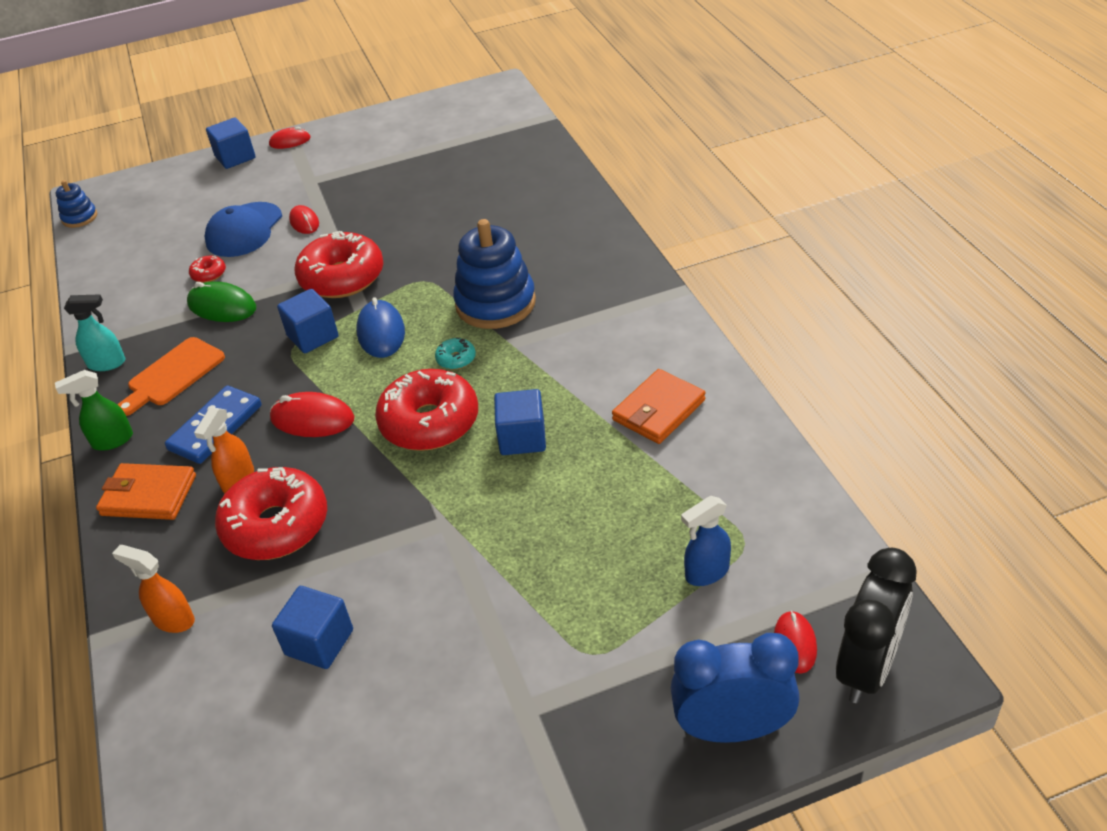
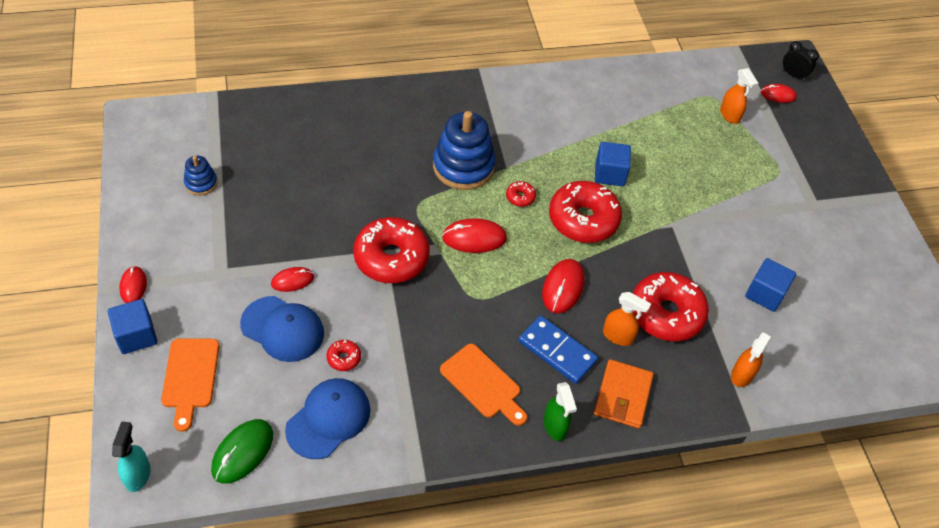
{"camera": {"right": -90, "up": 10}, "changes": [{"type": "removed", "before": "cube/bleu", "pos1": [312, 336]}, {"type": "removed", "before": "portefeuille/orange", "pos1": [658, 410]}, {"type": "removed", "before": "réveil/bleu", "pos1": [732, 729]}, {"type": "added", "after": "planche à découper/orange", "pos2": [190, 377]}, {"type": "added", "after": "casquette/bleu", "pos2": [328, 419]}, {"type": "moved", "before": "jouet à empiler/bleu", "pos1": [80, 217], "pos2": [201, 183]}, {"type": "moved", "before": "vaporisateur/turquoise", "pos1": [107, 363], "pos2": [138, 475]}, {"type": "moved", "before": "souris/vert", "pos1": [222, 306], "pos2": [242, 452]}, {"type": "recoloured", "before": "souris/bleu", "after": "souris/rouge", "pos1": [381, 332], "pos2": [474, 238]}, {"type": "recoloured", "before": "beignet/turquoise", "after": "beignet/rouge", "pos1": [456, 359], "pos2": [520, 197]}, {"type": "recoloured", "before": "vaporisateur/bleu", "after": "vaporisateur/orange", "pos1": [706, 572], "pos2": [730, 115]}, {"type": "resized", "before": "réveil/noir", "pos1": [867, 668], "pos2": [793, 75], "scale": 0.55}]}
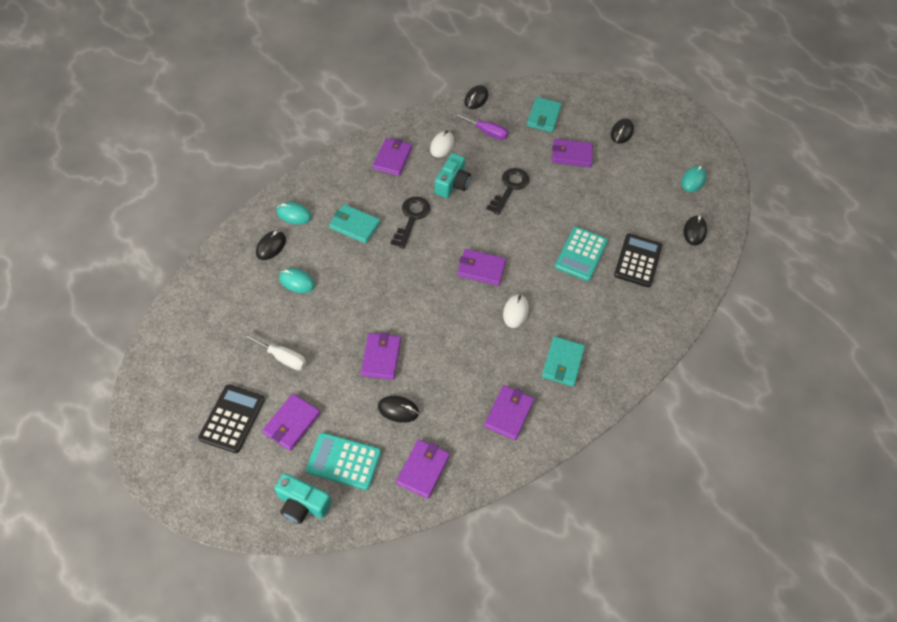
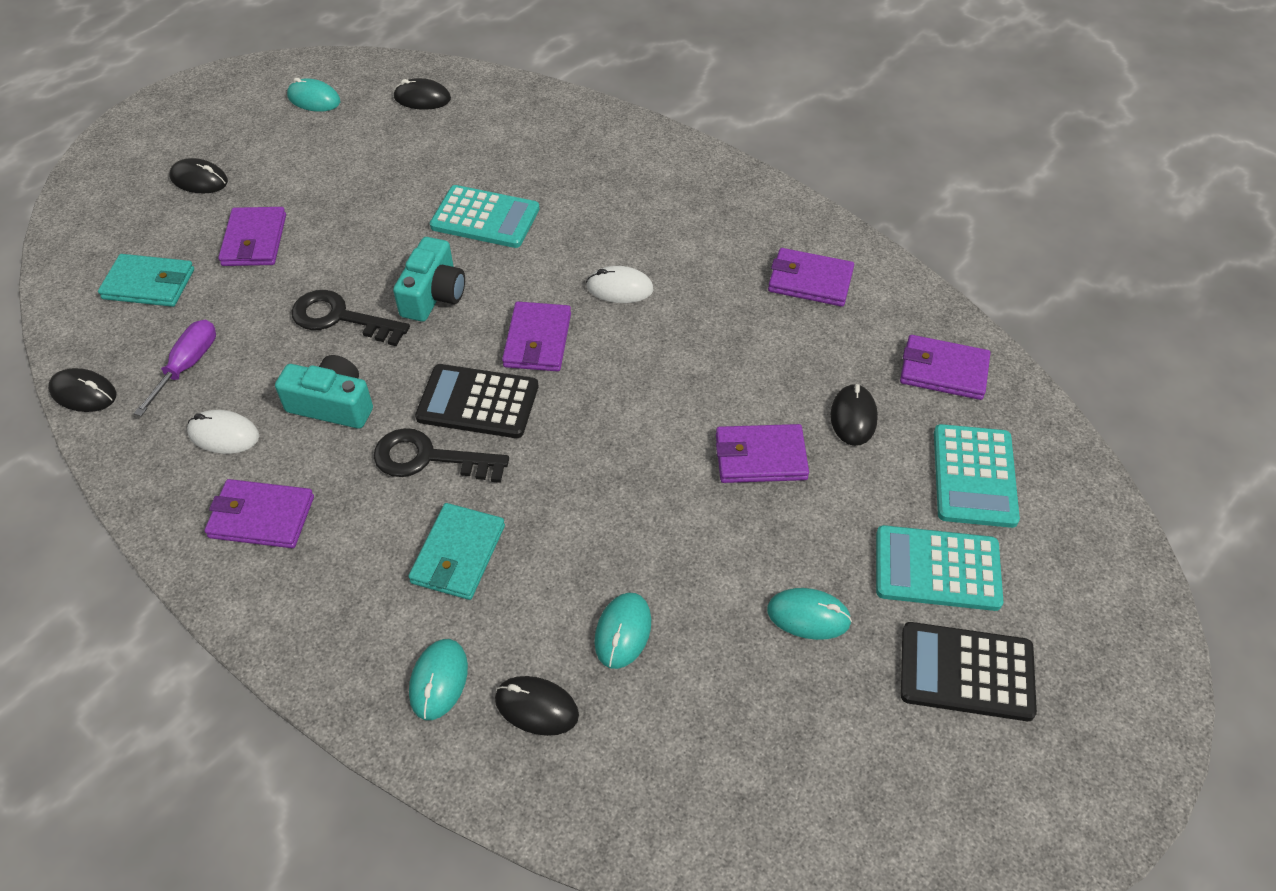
{"camera": {"right": -95, "up": -5}, "changes": [{"type": "removed", "before": "portefeuille/turquoise", "pos1": [562, 363]}, {"type": "moved", "before": "appareil photo/turquoise", "pos1": [302, 504], "pos2": [433, 295]}, {"type": "moved", "before": "calculatrice/noir", "pos1": [638, 260], "pos2": [478, 402]}, {"type": "replaced", "before": "tournevis/blanc", "after": "souris/turquoise", "pos1": [282, 357], "pos2": [808, 616]}, {"type": "replaced", "before": "portefeuille/violet", "after": "calculatrice/turquoise", "pos1": [291, 423], "pos2": [937, 568]}]}
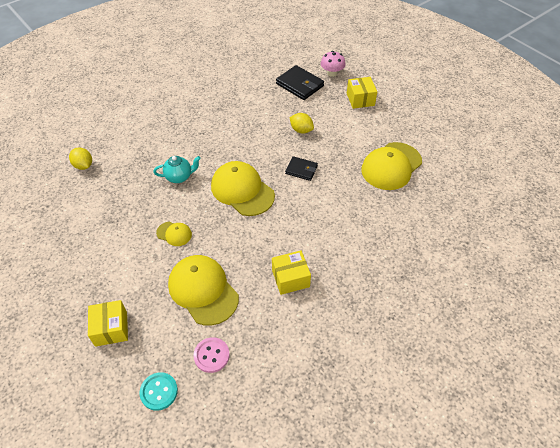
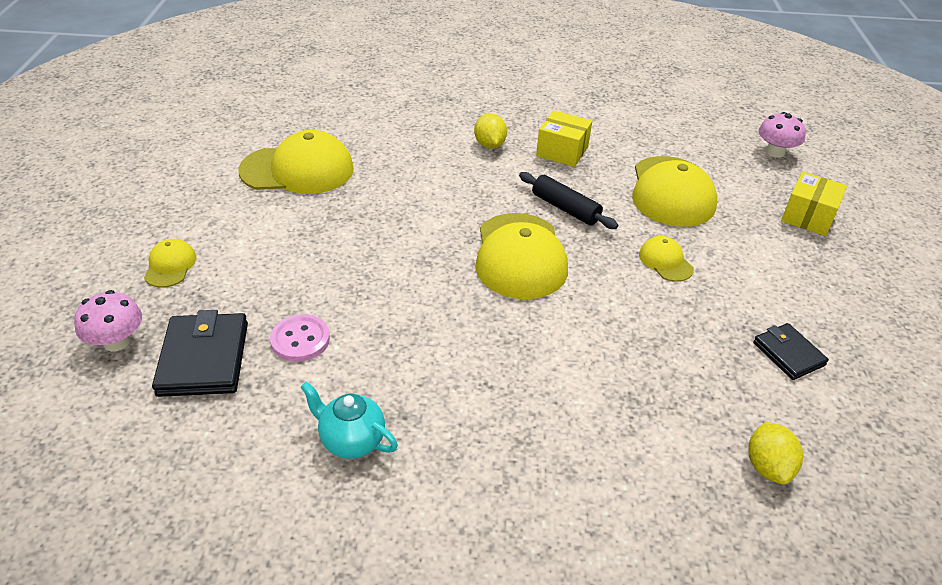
{"camera": {"right": -140, "up": -10}, "changes": [{"type": "added", "after": "rouleau à pâtisserie/noir", "pos2": [565, 208]}, {"type": "moved", "before": "théière/turquoise", "pos1": [179, 177], "pos2": [351, 441]}, {"type": "moved", "before": "bouton/rose", "pos1": [211, 355], "pos2": [300, 340]}, {"type": "moved", "before": "portefeuille/noir", "pos1": [301, 170], "pos2": [788, 354]}, {"type": "moved", "before": "citron/jaune", "pos1": [301, 130], "pos2": [489, 145]}, {"type": "replaced", "before": "bouton/turquoise", "after": "champignon/rose", "pos1": [159, 391], "pos2": [775, 152]}, {"type": "replaced", "before": "boîte/jaune", "after": "casquette/jaune", "pos1": [360, 99], "pos2": [170, 266]}]}
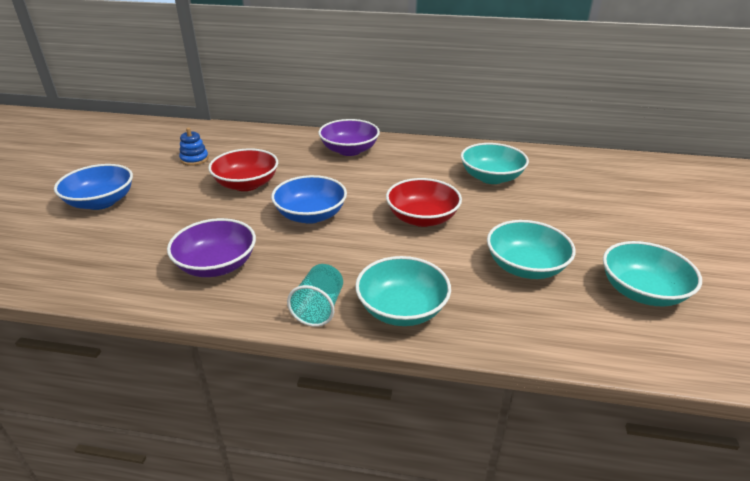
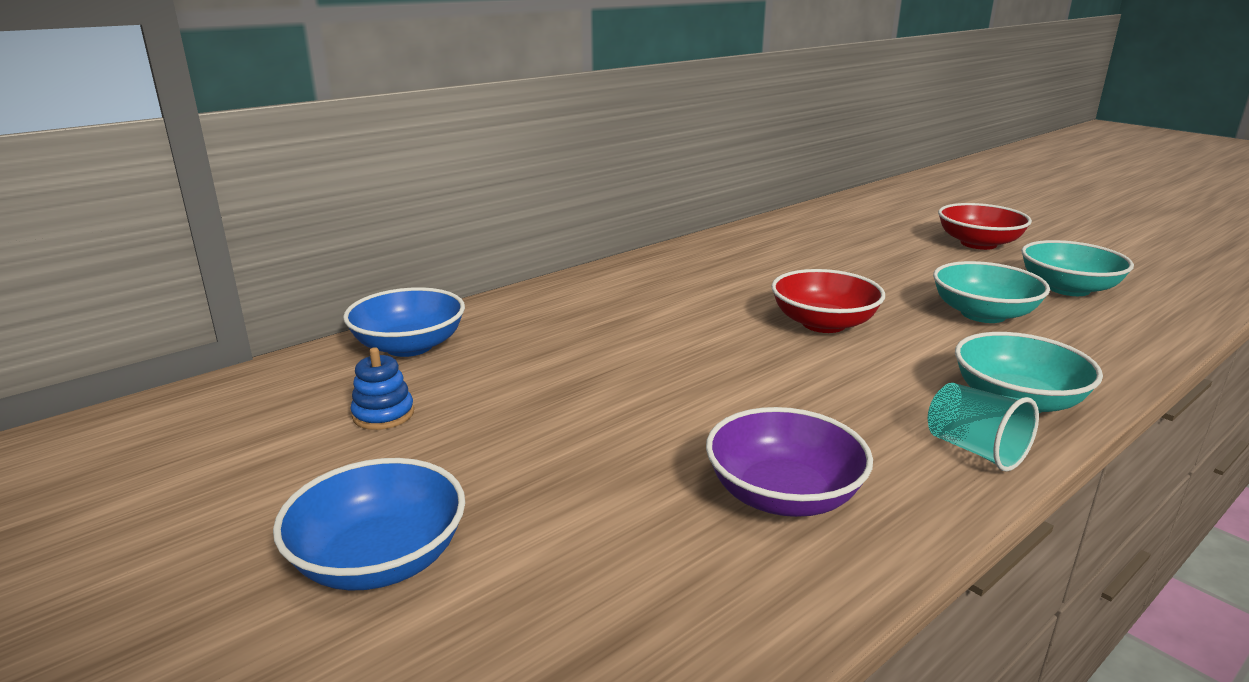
{"camera": {"right": -50, "up": -10}, "changes": [{"type": "removed", "before": "bol/violet", "pos1": [349, 150]}, {"type": "removed", "before": "bol/turquoise", "pos1": [491, 177]}, {"type": "moved", "before": "bol/rouge", "pos1": [246, 184], "pos2": [978, 244]}, {"type": "moved", "before": "bol/bleu", "pos1": [310, 215], "pos2": [409, 346]}]}
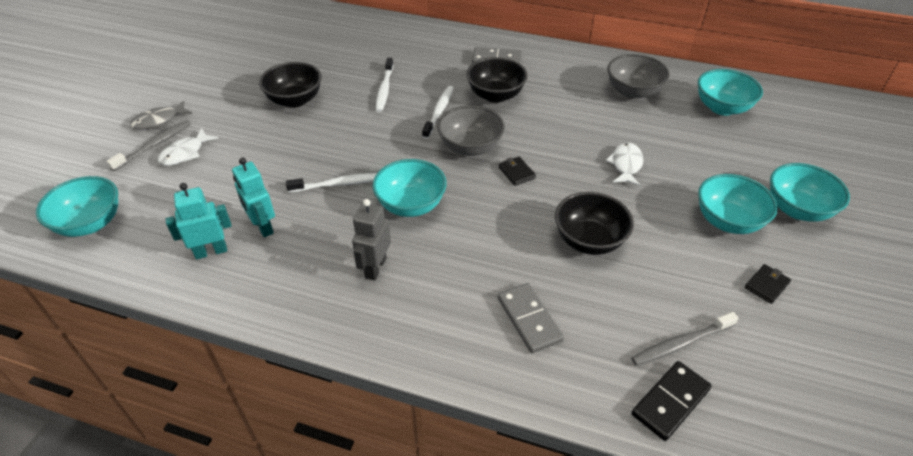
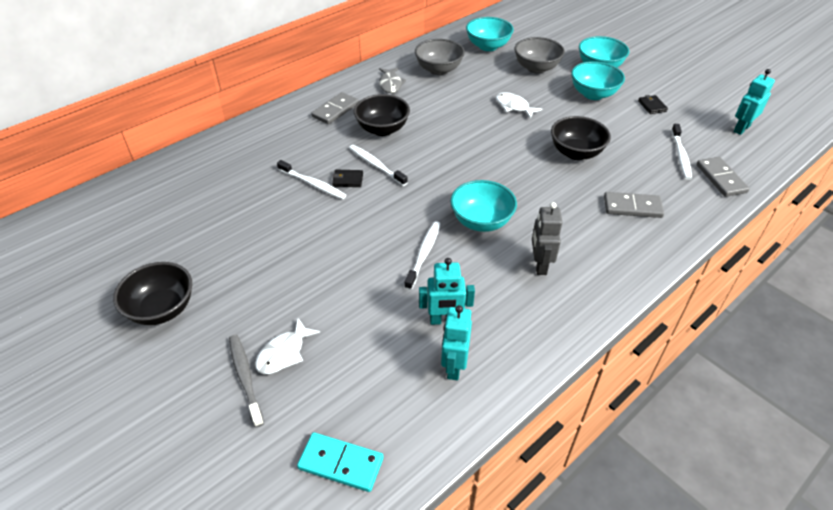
{"camera": {"right": -60, "up": 0}, "changes": [{"type": "added", "after": "robot/turquoise", "pos2": [741, 128]}, {"type": "moved", "before": "poisson/gris", "pos1": [159, 121], "pos2": [390, 84]}, {"type": "moved", "before": "bol/noir", "pos1": [295, 100], "pos2": [162, 309]}, {"type": "moved", "before": "bol/gris", "pos1": [470, 147], "pos2": [536, 68]}, {"type": "moved", "before": "portefeuille/noir", "pos1": [516, 172], "pos2": [348, 180]}, {"type": "replaced", "before": "bol/turquoise", "after": "domino/turquoise", "pos1": [90, 223], "pos2": [341, 463]}, {"type": "recoloured", "before": "brosse à dents/gris", "after": "brosse à dents/blanc", "pos1": [680, 343], "pos2": [680, 156]}, {"type": "recoloured", "before": "domino/noir", "after": "domino/gris", "pos1": [670, 401], "pos2": [720, 179]}, {"type": "turned", "before": "poisson/blanc", "pos1": [185, 153], "pos2": [284, 353], "turn": 60}, {"type": "turned", "before": "robot/gris", "pos1": [375, 268], "pos2": [540, 265], "turn": 45}]}
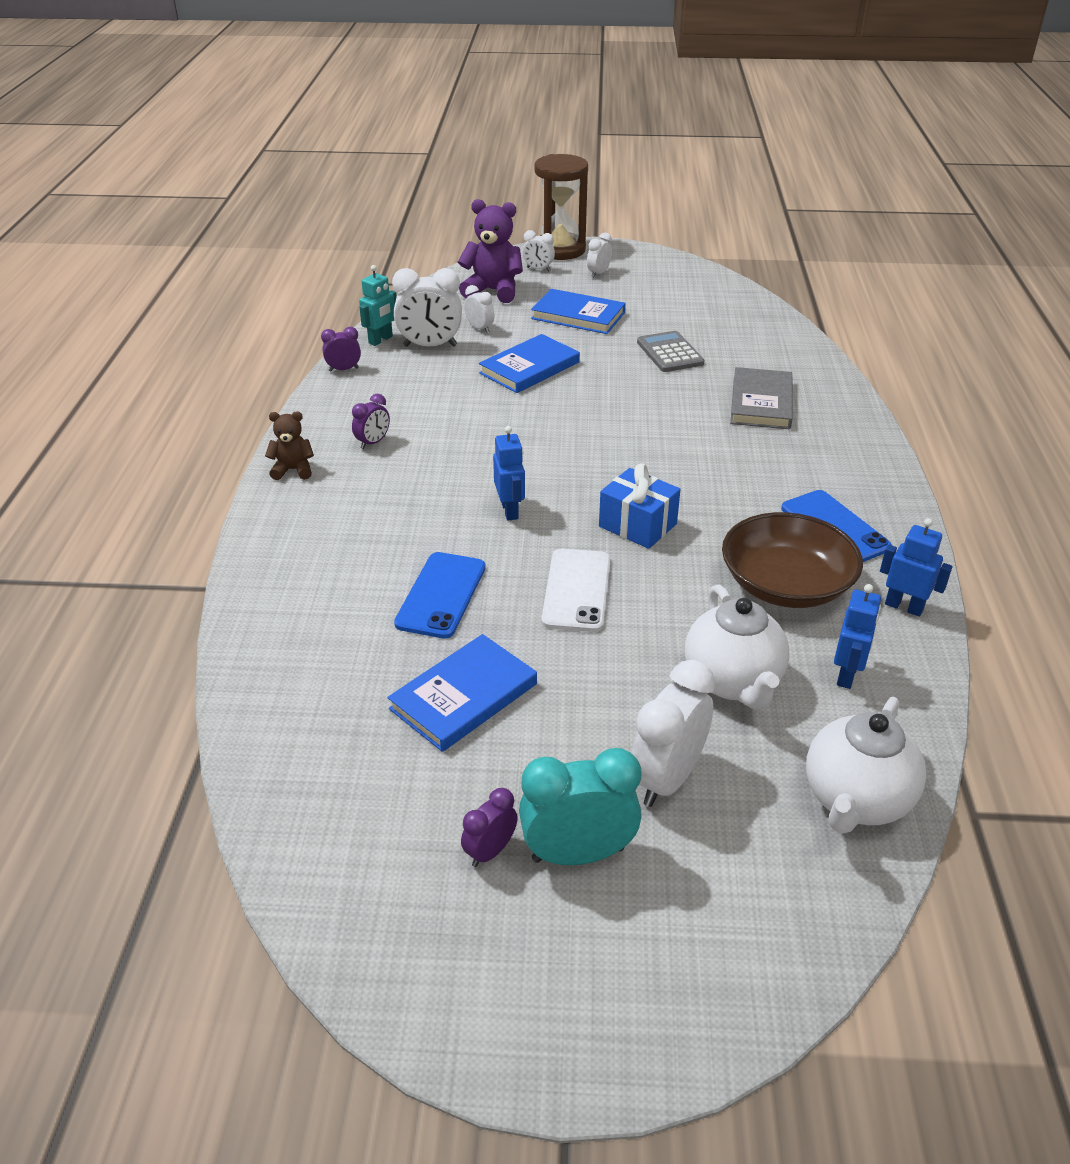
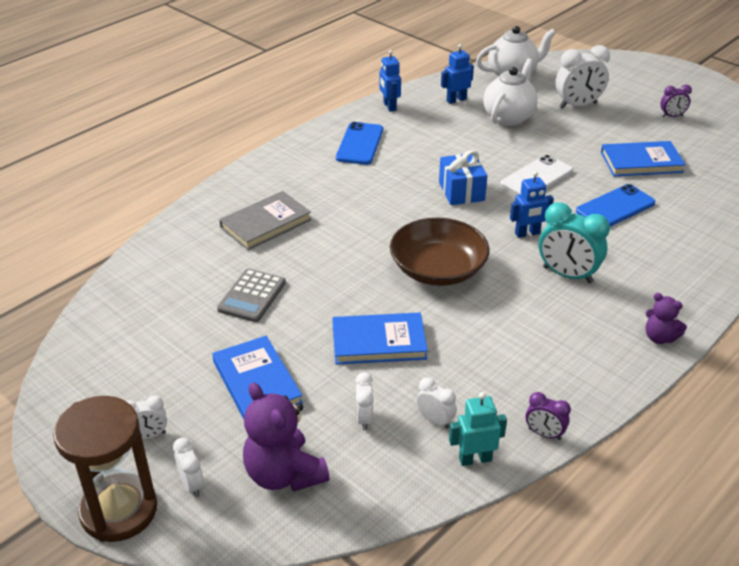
{"camera": {"right": -140, "up": 0}, "changes": [{"type": "removed", "before": "réveil/violet", "pos1": [373, 443]}, {"type": "moved", "before": "réveil/turquoise", "pos1": [578, 853], "pos2": [567, 275]}, {"type": "moved", "before": "bol/marron", "pos1": [786, 584], "pos2": [438, 269]}, {"type": "recoloured", "before": "ours en peluche/marron", "after": "ours en peluche/violet", "pos1": [293, 470], "pos2": [659, 337]}, {"type": "turned", "before": "robot/bleu", "pos1": [510, 510], "pos2": [527, 233], "turn": -135}, {"type": "resized", "before": "réveil/blanc", "pos1": [430, 346], "pos2": [435, 420], "scale": 0.54}]}
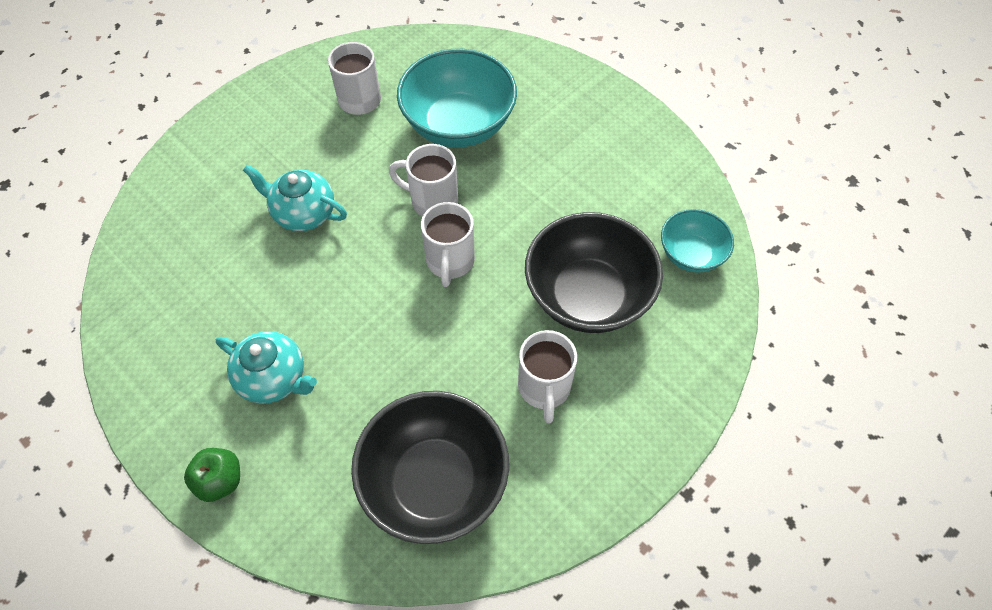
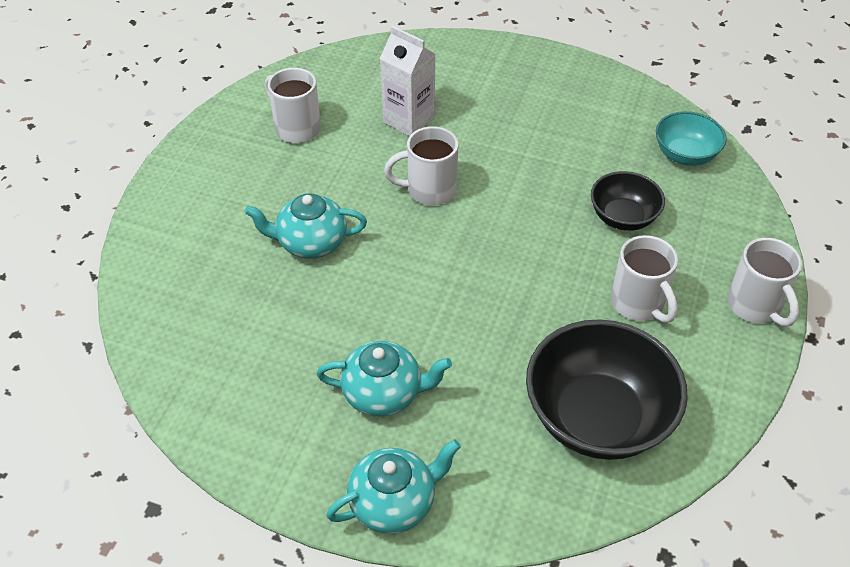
{"camera": {"right": -25, "up": -10}, "changes": [{"type": "moved", "before": "tasse/blanc", "pos1": [450, 262], "pos2": [755, 306]}, {"type": "replaced", "before": "pomme/vert", "after": "théière/turquoise", "pos1": [220, 481], "pos2": [394, 502]}, {"type": "replaced", "before": "bol/turquoise", "after": "brique de lait/blanc", "pos1": [458, 125], "pos2": [408, 120]}, {"type": "resized", "before": "bol/noir", "pos1": [588, 296], "pos2": [623, 217], "scale": 0.56}]}
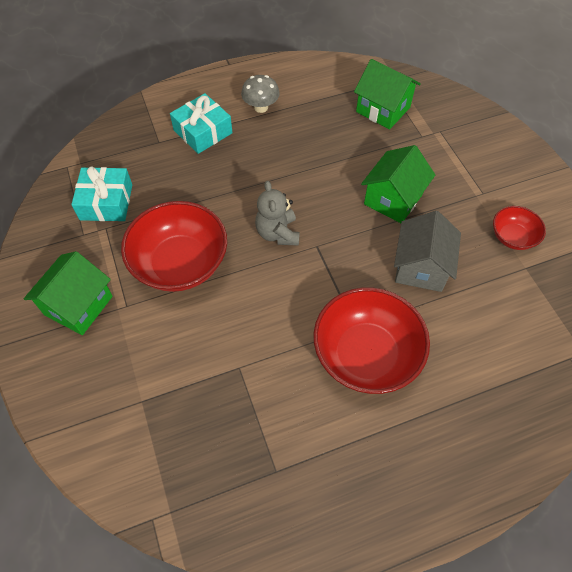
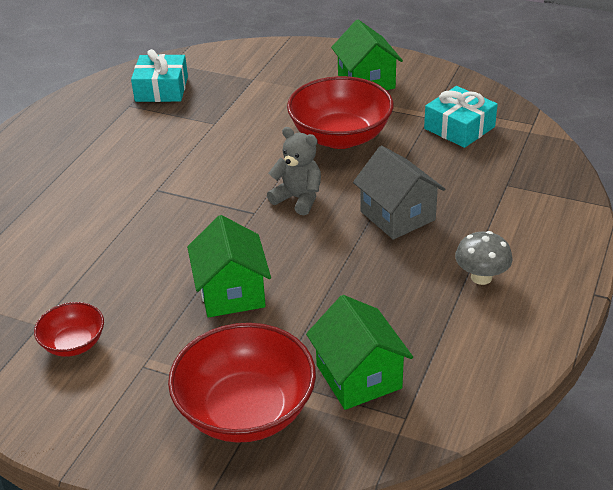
{"camera": {"right": 135, "up": -20}, "changes": [{"type": "moved", "before": "cadeau/turquoise", "pos1": [203, 132], "pos2": [161, 89]}, {"type": "moved", "before": "bol/rouge", "pos1": [366, 354], "pos2": [246, 410]}, {"type": "moved", "before": "maison/gris", "pos1": [420, 267], "pos2": [397, 216]}, {"type": "turned", "before": "maison/vert", "pos1": [383, 109], "pos2": [358, 377], "turn": 75}]}
